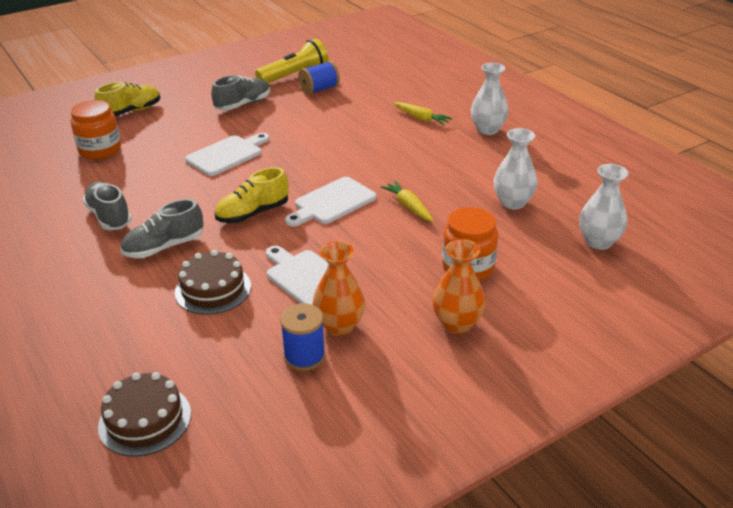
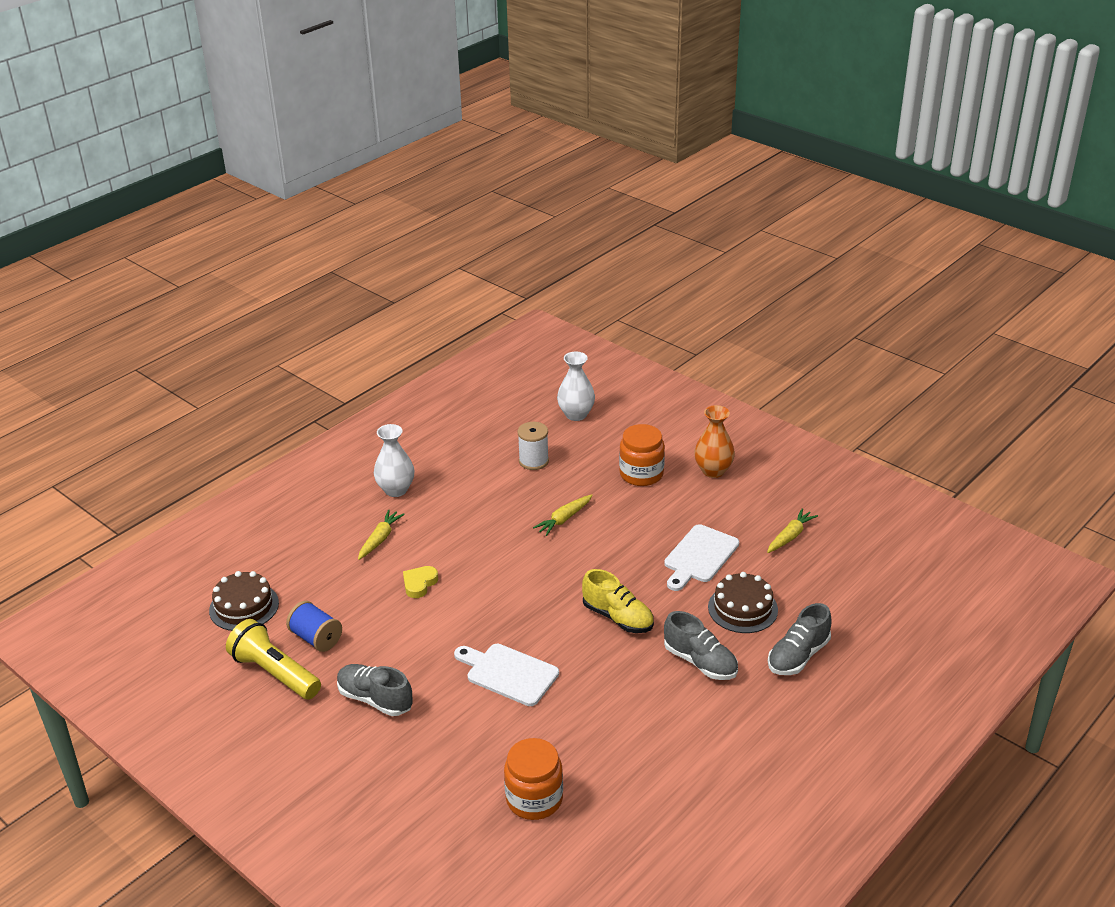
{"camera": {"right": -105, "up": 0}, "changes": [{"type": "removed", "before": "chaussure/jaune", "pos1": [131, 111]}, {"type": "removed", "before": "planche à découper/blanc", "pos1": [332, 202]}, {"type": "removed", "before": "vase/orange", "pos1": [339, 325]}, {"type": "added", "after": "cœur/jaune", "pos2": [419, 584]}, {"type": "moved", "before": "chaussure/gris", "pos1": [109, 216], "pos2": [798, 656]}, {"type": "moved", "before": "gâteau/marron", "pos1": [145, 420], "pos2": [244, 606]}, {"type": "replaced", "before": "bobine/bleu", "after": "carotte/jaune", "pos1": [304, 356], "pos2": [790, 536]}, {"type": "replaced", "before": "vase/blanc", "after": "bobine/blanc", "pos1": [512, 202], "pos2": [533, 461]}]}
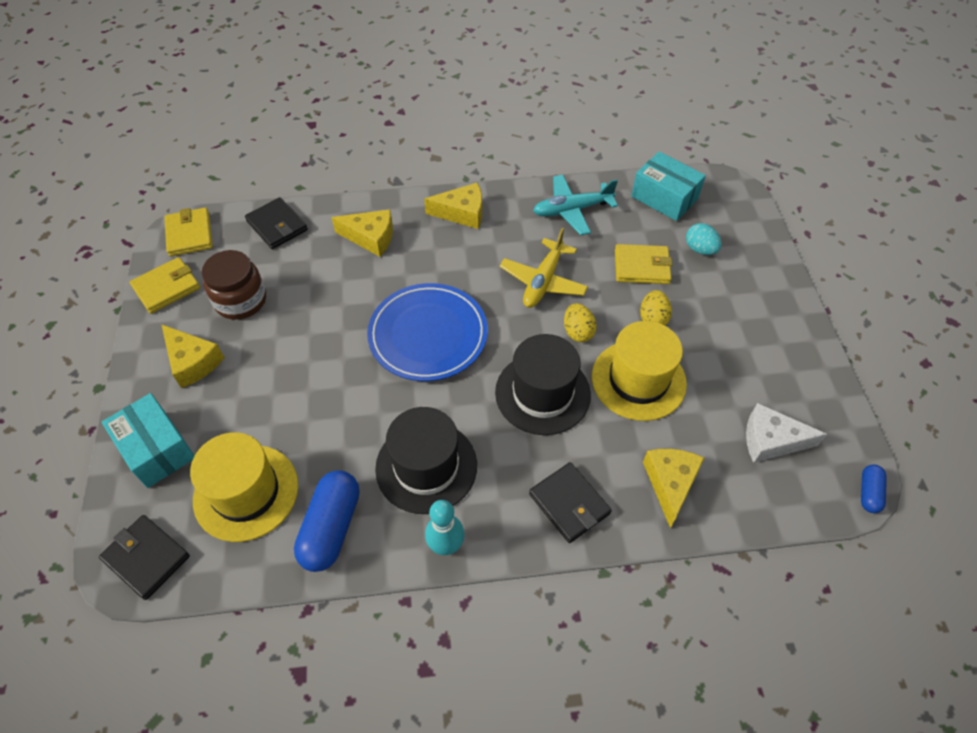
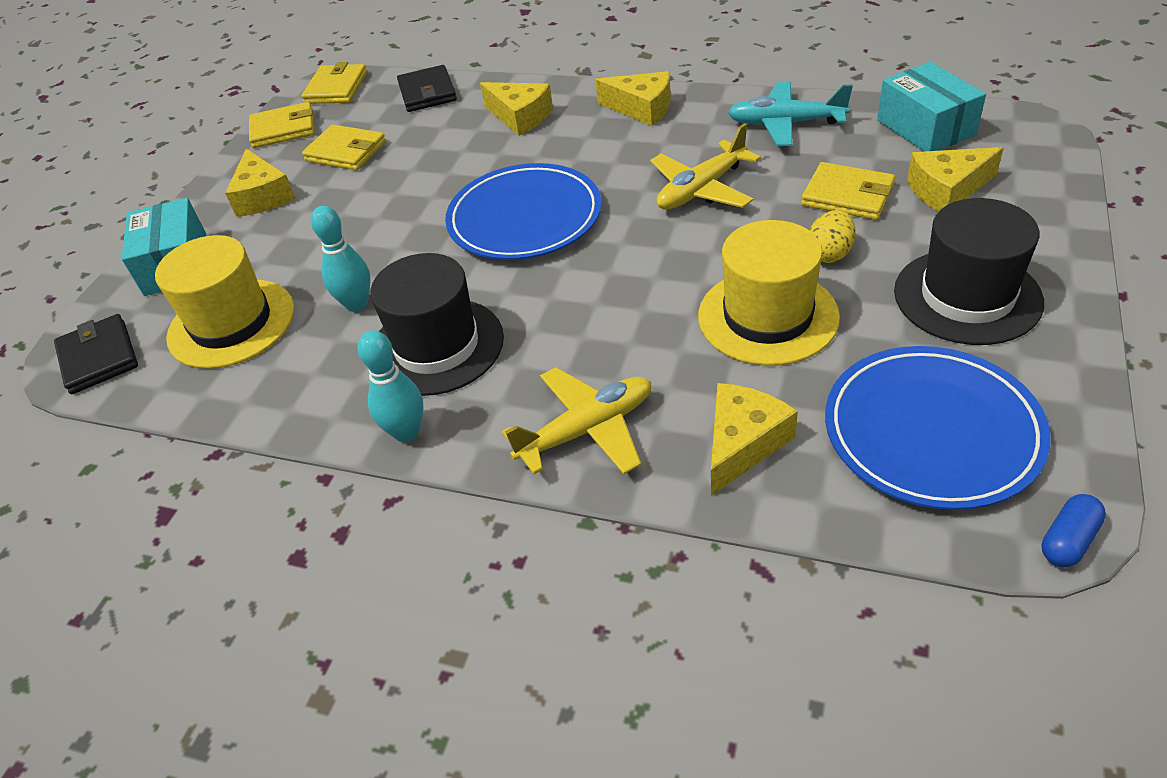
{"camera": {"right": 30, "up": -10}, "changes": [{"type": "removed", "before": "gélule/bleu", "pos1": [331, 527]}, {"type": "removed", "before": "œuf/jaune", "pos1": [578, 332]}, {"type": "added", "after": "quille/turquoise", "pos2": [357, 304]}, {"type": "moved", "before": "chapeau/noir", "pos1": [542, 393], "pos2": [967, 296]}, {"type": "replaced", "before": "bocal/marron", "after": "portefeuille/jaune", "pos1": [241, 300], "pos2": [346, 152]}, {"type": "replaced", "before": "portefeuille/noir", "after": "avion/jaune", "pos1": [569, 504], "pos2": [587, 430]}, {"type": "replaced", "before": "œuf/turquoise", "after": "fromage/jaune", "pos1": [700, 249], "pos2": [947, 190]}, {"type": "replaced", "before": "fromage/blanc", "after": "assiette/bleu", "pos1": [771, 440], "pos2": [931, 431]}]}
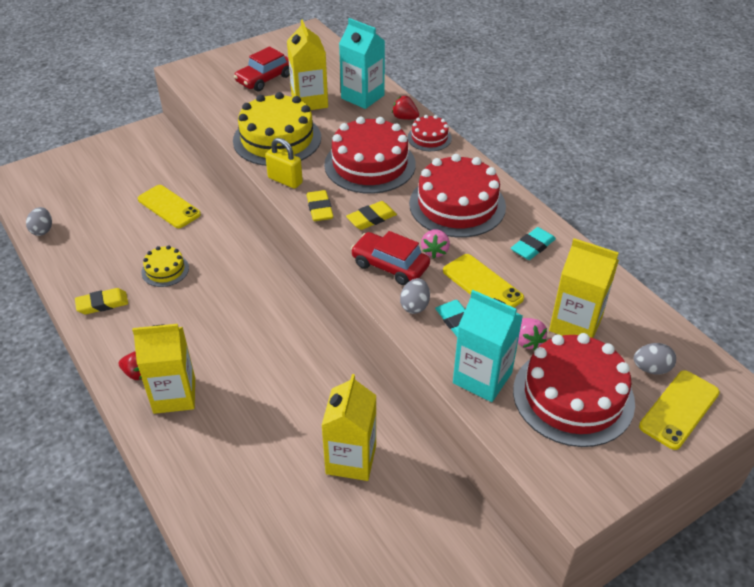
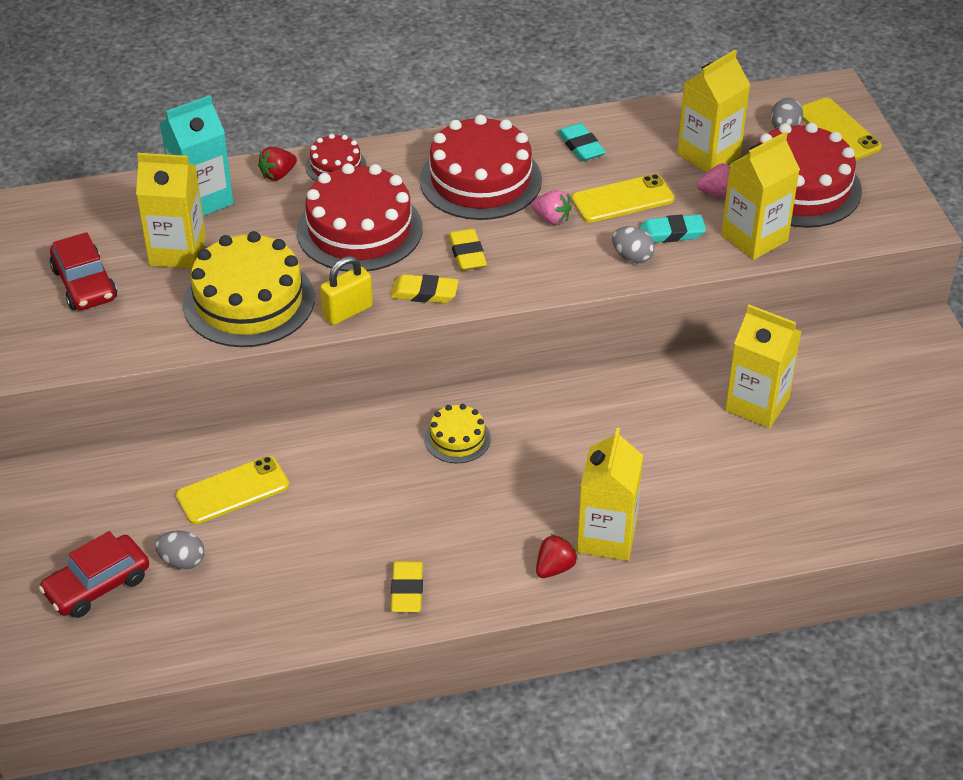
{"camera": {"right": -70, "up": 0}, "changes": [{"type": "moved", "before": "œuf/gris", "pos1": [42, 230], "pos2": [182, 561]}, {"type": "moved", "before": "gâteau/jaune", "pos1": [165, 270], "pos2": [457, 438]}, {"type": "moved", "before": "voiture/rouge", "pos1": [390, 265], "pos2": [97, 585]}, {"type": "recoloured", "before": "brique de lait/turquoise", "after": "brique de lait/jaune", "pos1": [482, 378], "pos2": [754, 238]}]}
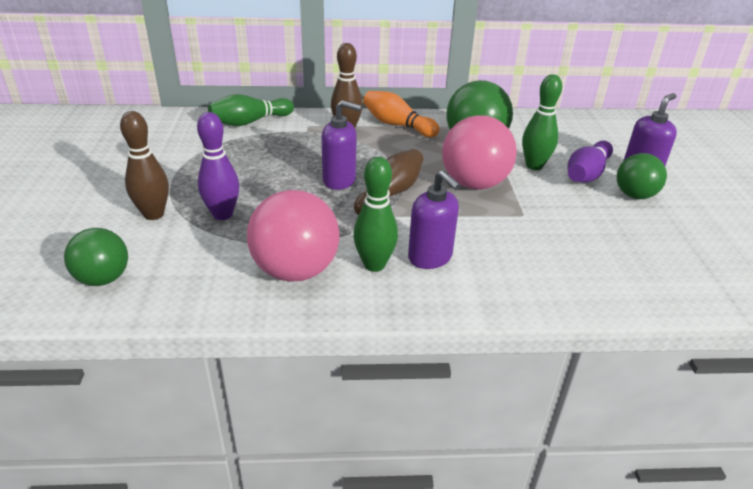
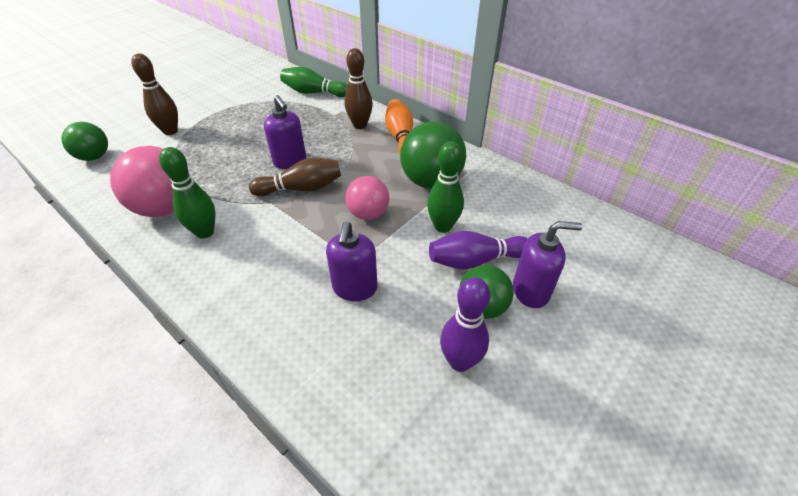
{"camera": {"right": 45, "up": 10}, "changes": [{"type": "moved", "before": "quille/violet", "pos1": [222, 214], "pos2": [460, 361]}, {"type": "moved", "before": "distributeur de savon/violet", "pos1": [430, 257], "pos2": [355, 288]}, {"type": "resized", "before": "balle/rose", "pos1": [474, 184], "pos2": [368, 214], "scale": 0.63}]}
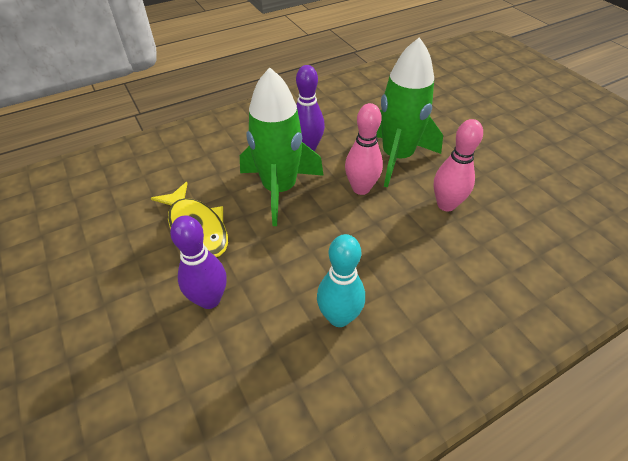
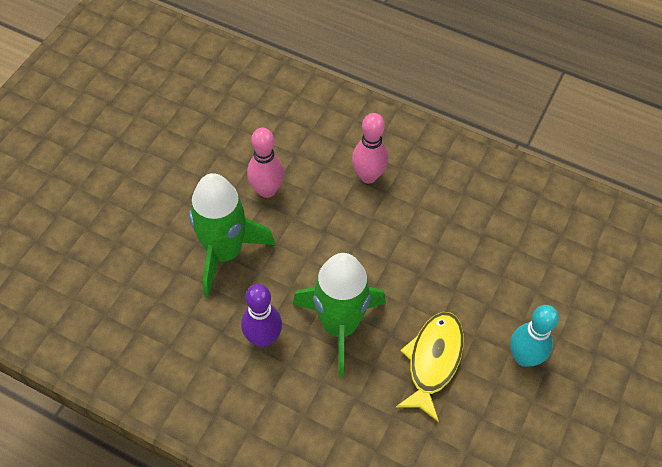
{"camera": {"right": -125, "up": 10}, "changes": [{"type": "removed", "before": "quille/violet", "pos1": [209, 299]}, {"type": "moved", "before": "quille/turquoise", "pos1": [339, 317], "pos2": [524, 357]}, {"type": "moved", "before": "quille/rose", "pos1": [361, 188], "pos2": [368, 176]}]}
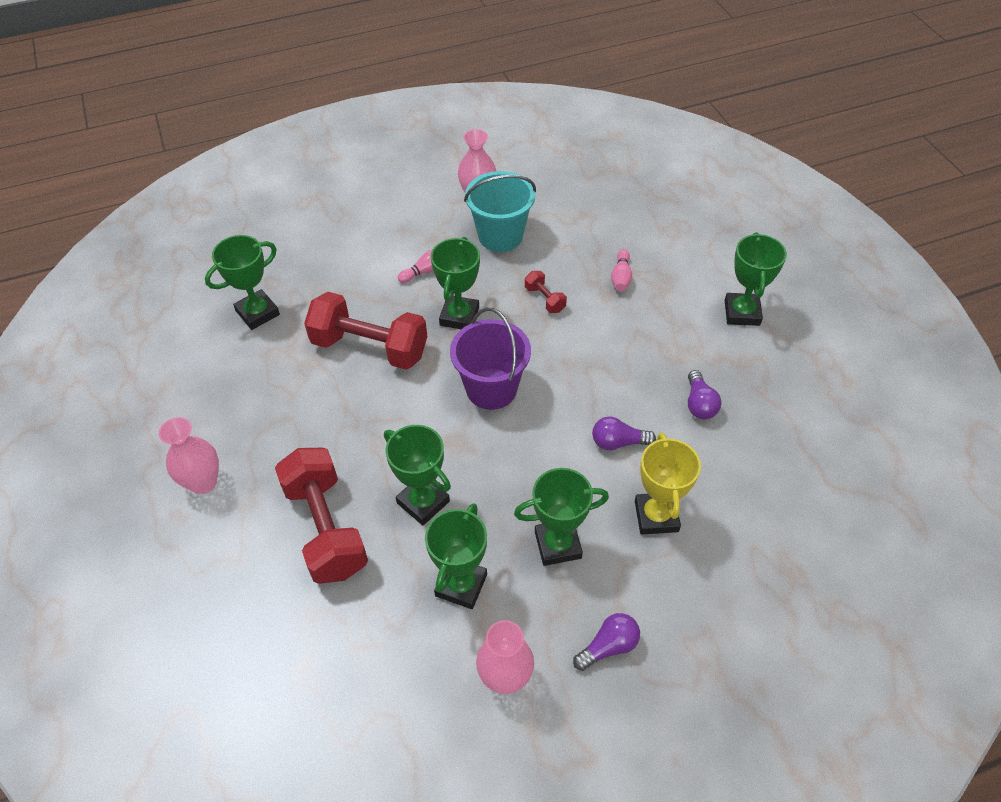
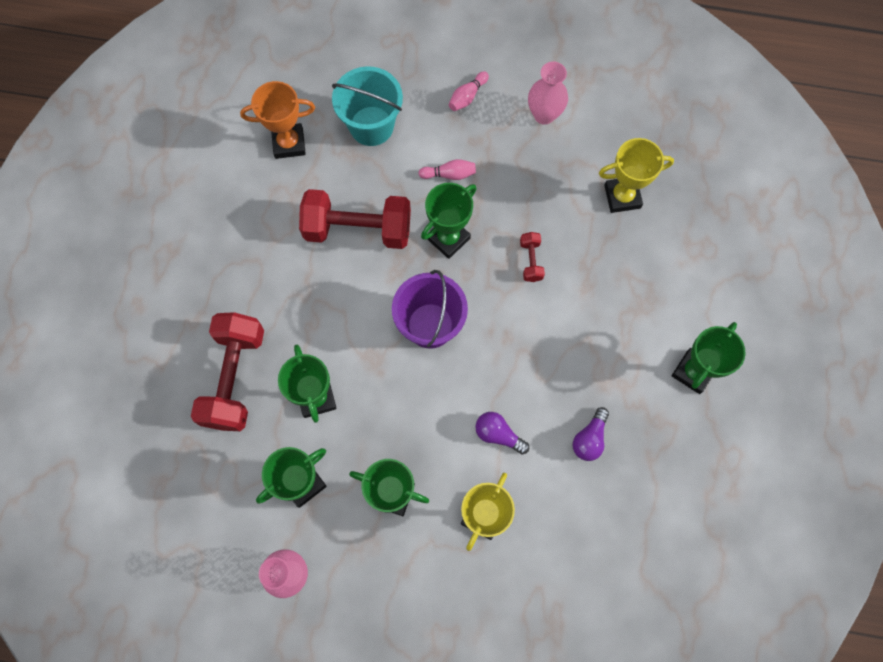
{"camera": {"right": 30, "up": 20}, "changes": [{"type": "removed", "before": "vase/rose", "pos1": [203, 482]}, {"type": "removed", "before": "ampoule/violet", "pos1": [608, 646]}, {"type": "added", "after": "trophée/jaune", "pos2": [622, 197]}, {"type": "moved", "before": "seau/turquoise", "pos1": [500, 236], "pos2": [371, 126]}, {"type": "moved", "before": "quille/rose", "pos1": [621, 277], "pos2": [467, 96]}, {"type": "recoloured", "before": "trophée/vert", "after": "trophée/orange", "pos1": [257, 313], "pos2": [289, 143]}, {"type": "turned", "before": "haltère/rouge", "pos1": [370, 347], "pos2": [358, 229], "turn": -45}]}
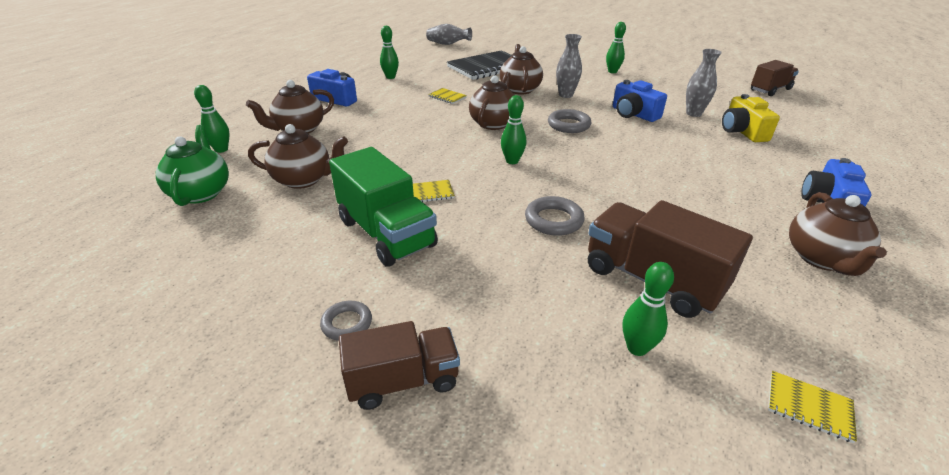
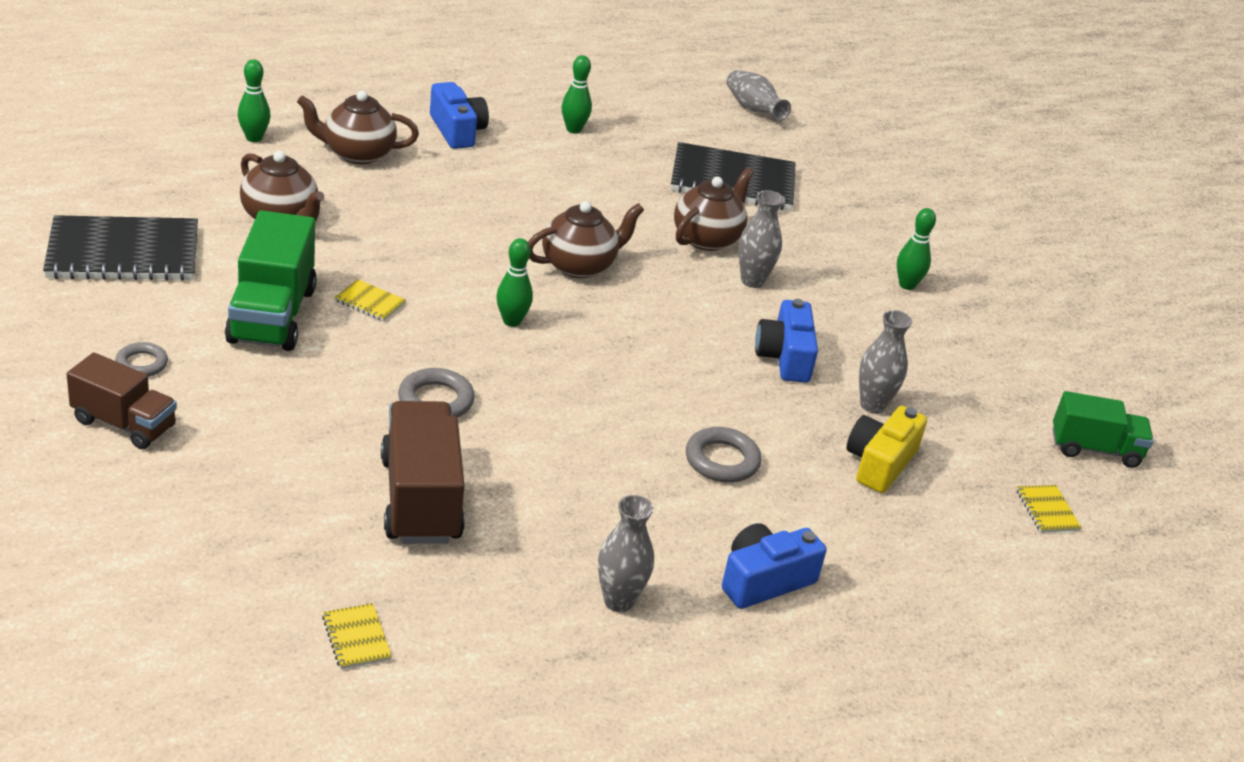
{"camera": {"right": 35, "up": 0}, "changes": [{"type": "removed", "before": "théière/vert", "pos1": [201, 192]}, {"type": "removed", "before": "quille/vert", "pos1": [637, 348]}, {"type": "added", "after": "carnet/noir", "pos2": [123, 253]}, {"type": "moved", "before": "carnet/jaune", "pos1": [447, 97], "pos2": [1047, 510]}, {"type": "moved", "before": "anneau/gris", "pos1": [568, 125], "pos2": [722, 460]}, {"type": "replaced", "before": "théière/marron", "after": "vase/gris", "pos1": [822, 259], "pos2": [618, 601]}, {"type": "recoloured", "before": "camion/marron", "after": "camion/vert", "pos1": [770, 90], "pos2": [1095, 449]}]}
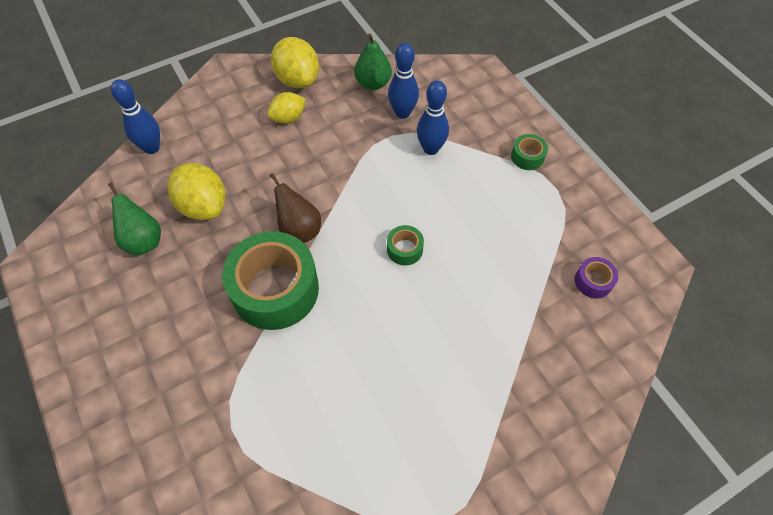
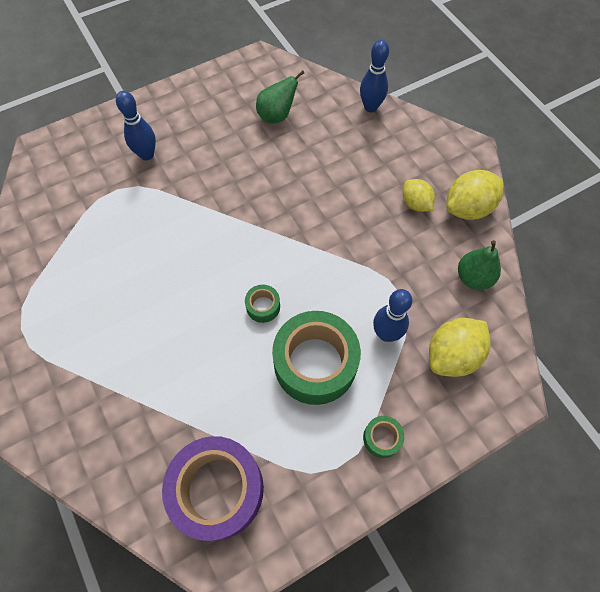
{"camera": {"right": 90, "up": 5}, "changes": [{"type": "removed", "before": "poire/marron", "pos1": [299, 229]}, {"type": "moved", "before": "citron/jaune", "pos1": [203, 206], "pos2": [452, 355]}, {"type": "moved", "before": "ruban adhésif/vert", "pos1": [275, 289], "pos2": [315, 363]}, {"type": "moved", "before": "quille/bleu", "pos1": [402, 113], "pos2": [147, 155]}, {"type": "resized", "before": "ruban adhésif/violet", "pos1": [593, 281], "pos2": [218, 489], "scale": 2.31}]}
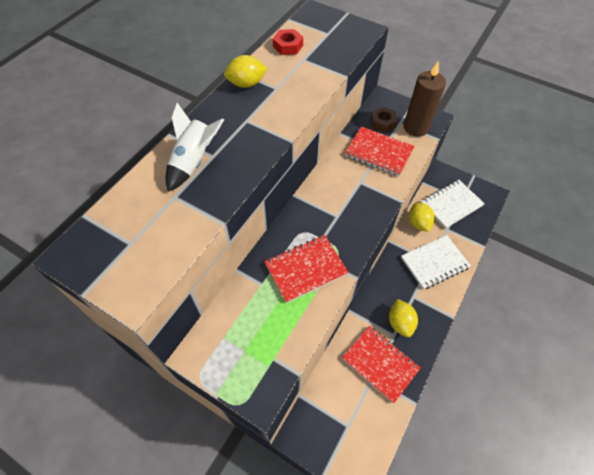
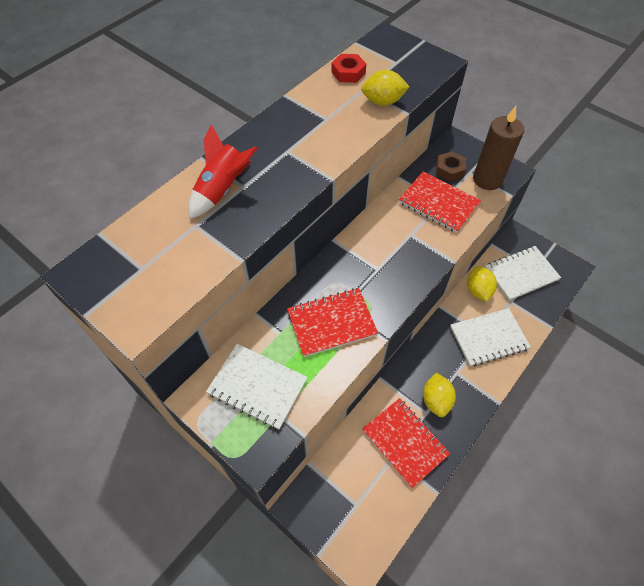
{"camera": {"right": 10, "up": 0}, "changes": [{"type": "added", "after": "carnet/blanc", "pos2": [257, 387]}, {"type": "moved", "before": "citron/jaune", "pos1": [246, 84], "pos2": [383, 101]}, {"type": "recoloured", "before": "fusée/blanc", "after": "fusée/rouge", "pos1": [194, 161], "pos2": [222, 190]}]}
